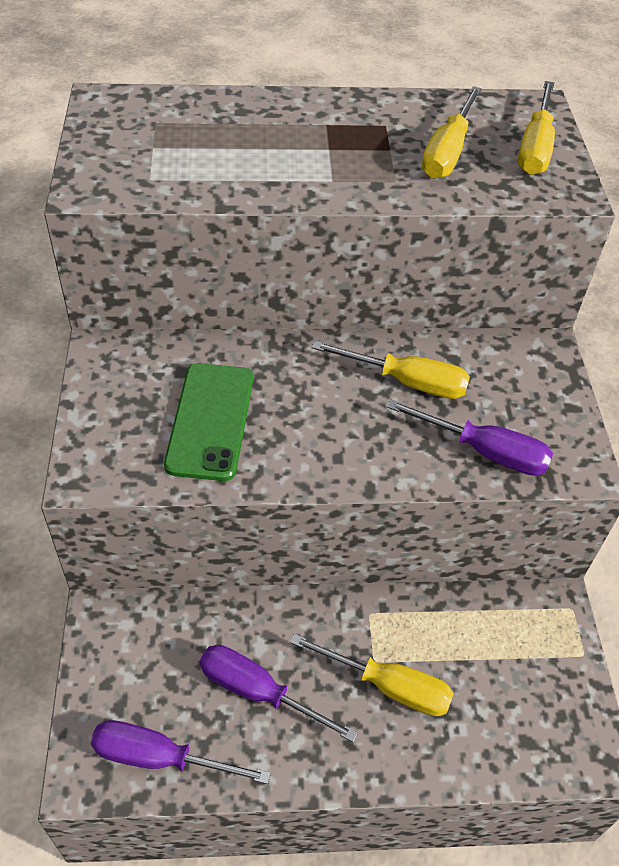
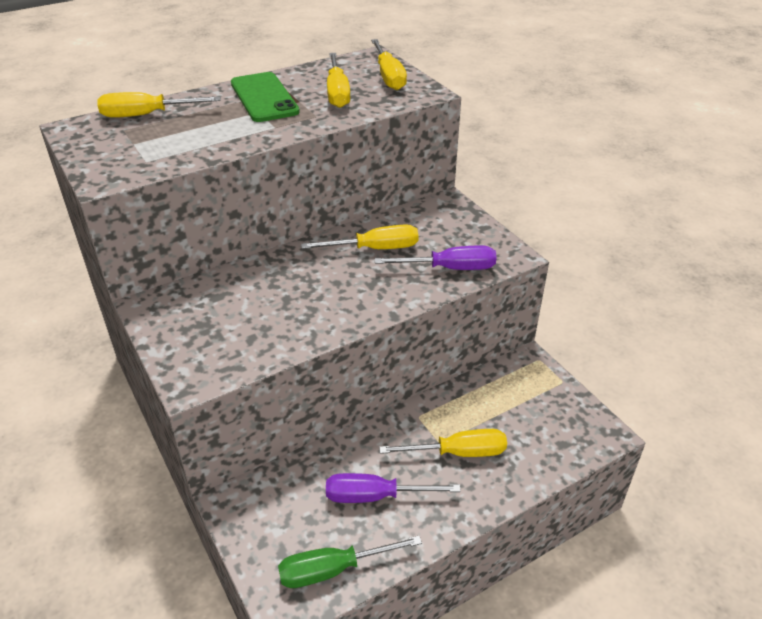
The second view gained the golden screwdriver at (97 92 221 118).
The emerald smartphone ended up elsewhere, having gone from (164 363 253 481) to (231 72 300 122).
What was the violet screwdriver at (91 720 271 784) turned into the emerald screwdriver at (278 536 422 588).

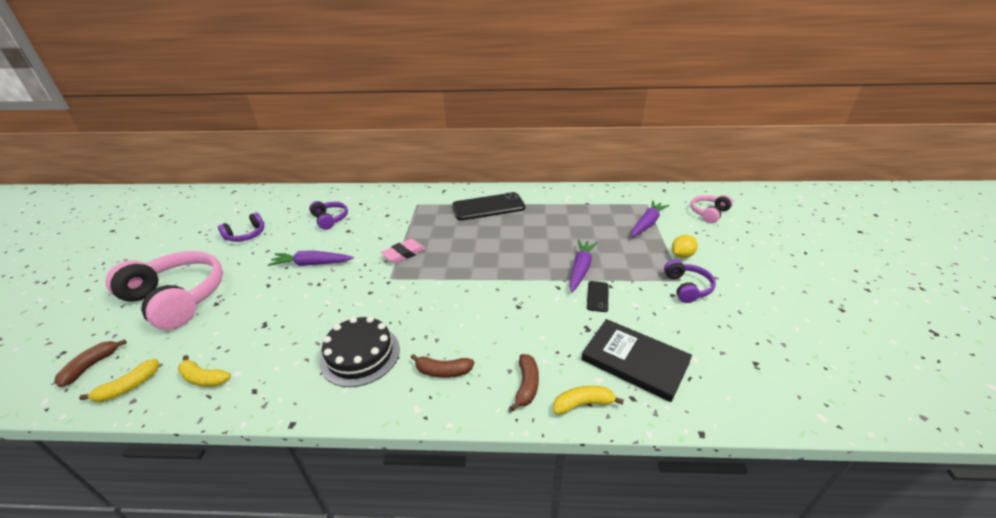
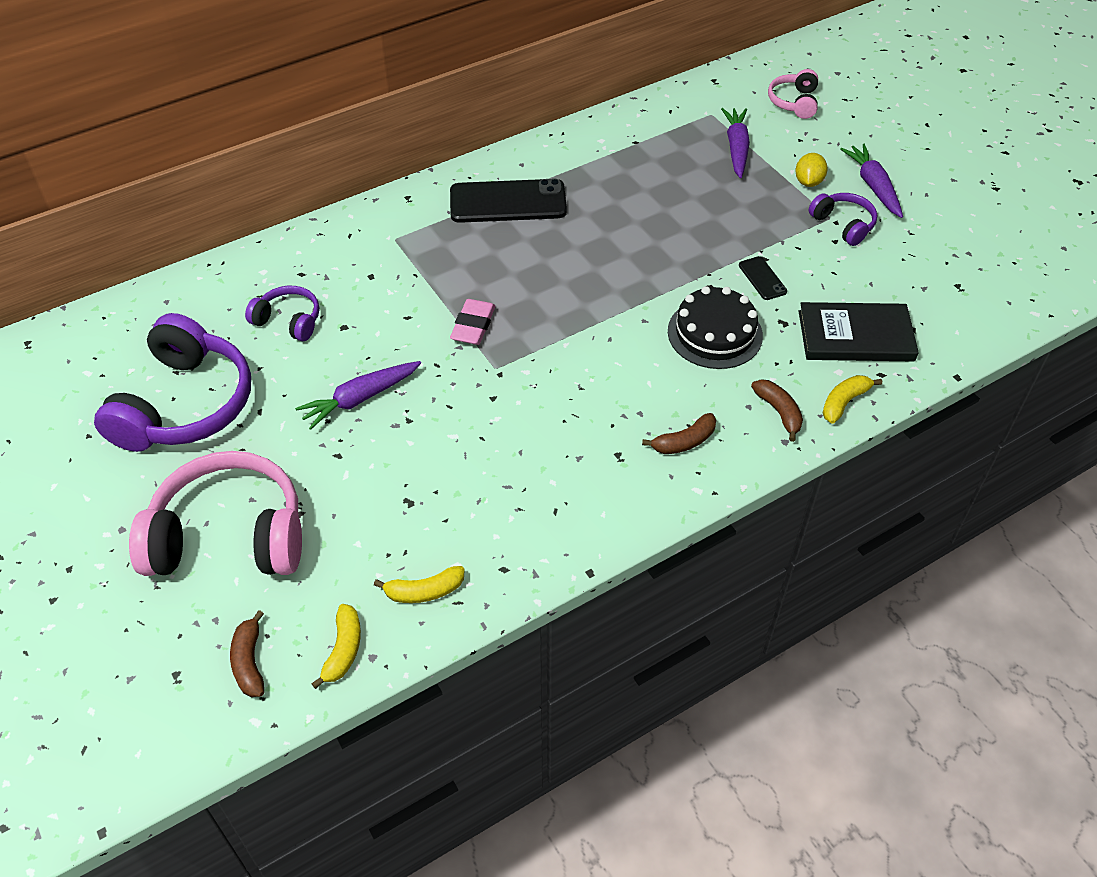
The size of the violet over-ear headphones at (218 212 264 242) changed by a factor of 2.02.
The ebony smartphone at (452 192 526 221) ended up facing another way, 45 degrees clockwise from before.
The ebony gateau ended up elsewhere, having gone from (320 316 400 387) to (668 286 763 369).
The violet carrot ended up elsewhere, having gone from (569 239 597 293) to (840 143 903 218).

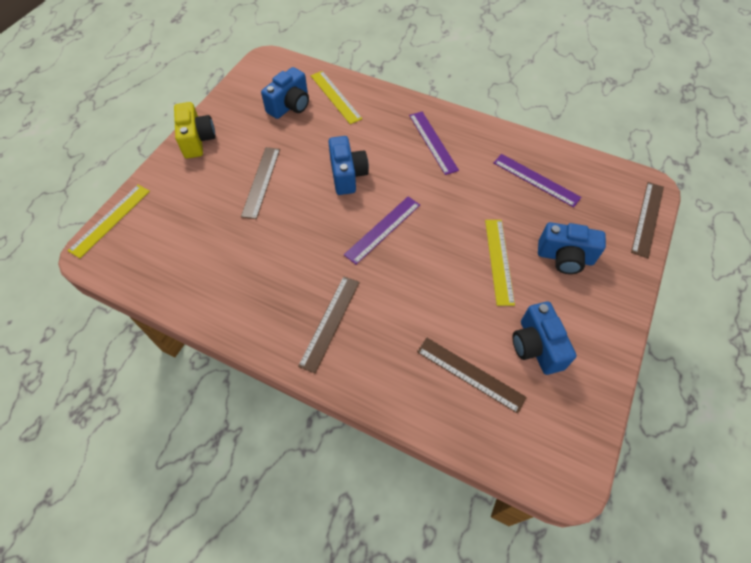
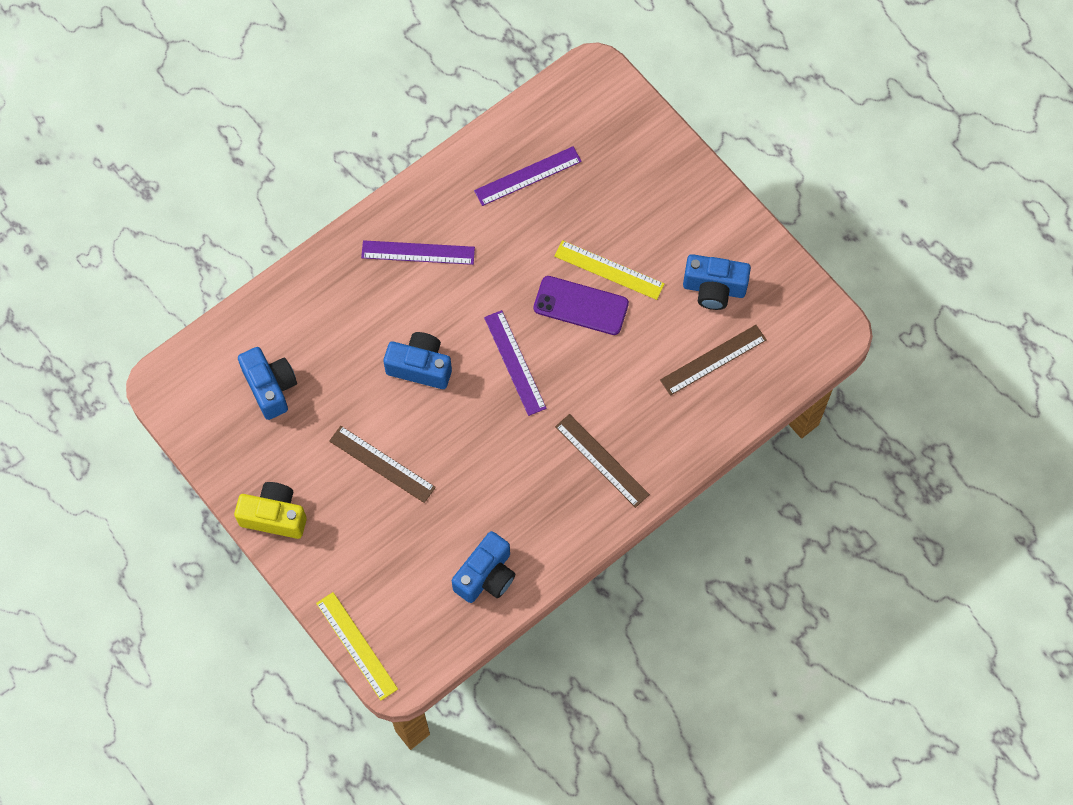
The royal blue photo camera ended up elsewhere, having gone from (538 222 606 274) to (452 531 515 603).
The second view gained the violet smartphone at (534 276 629 335).
The second view lost the golden measuring stick at (311 71 362 124).
The second view lost the dark brown measuring stick at (631 182 664 258).

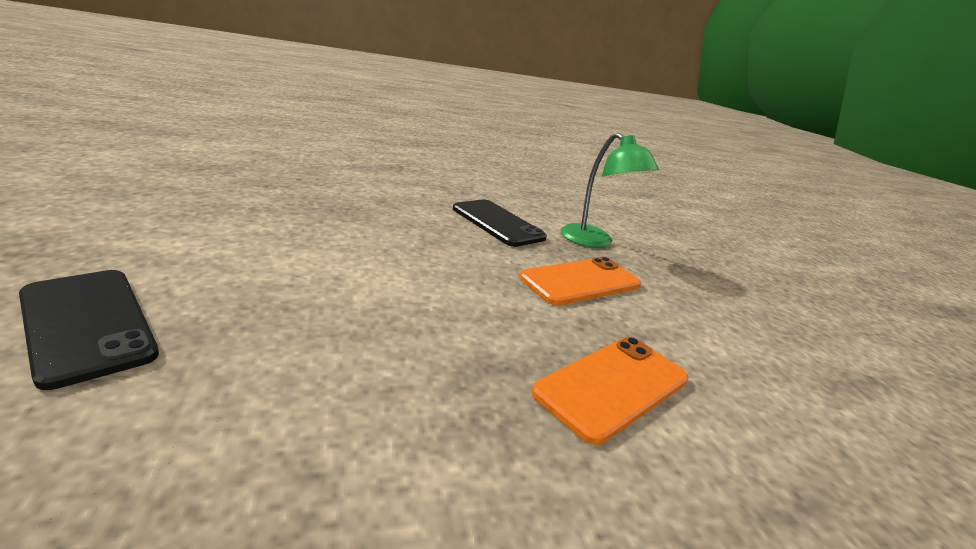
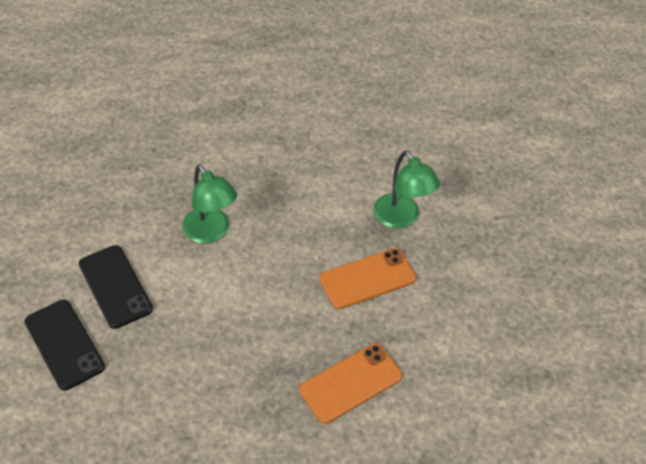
The ebony smartphone ended up elsewhere, having gone from (453 199 547 247) to (79 245 153 329).
The second view gained the emerald desk lamp at (182 165 237 244).

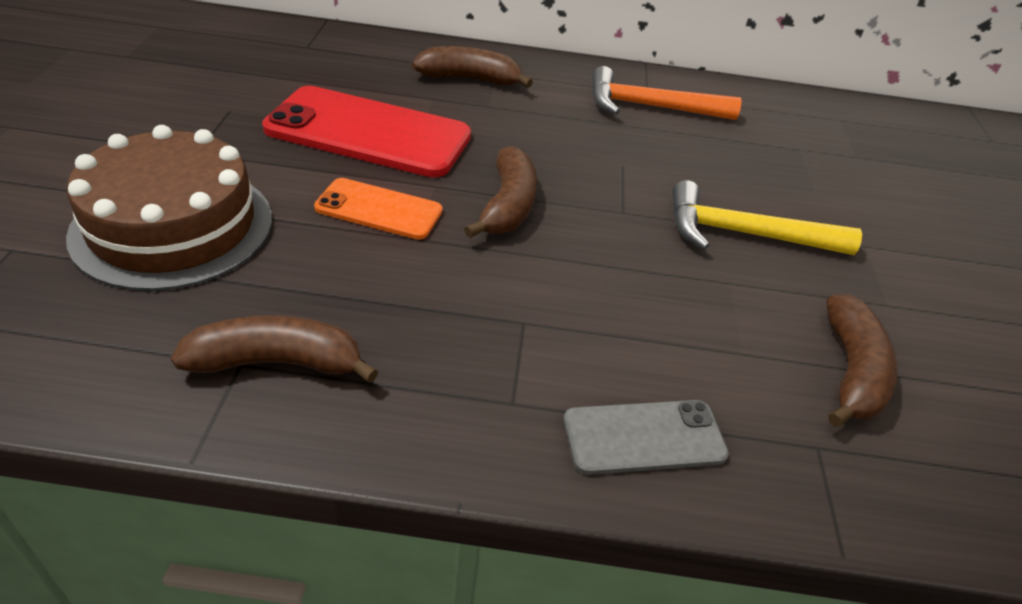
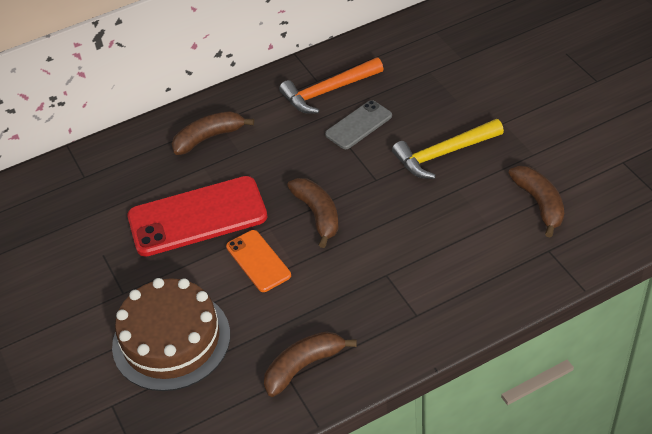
The bright orange smartphone at (314 178 443 240) ended up facing another way, 75 degrees clockwise from before.
The gray smartphone ended up elsewhere, having gone from (564 400 729 475) to (325 100 392 149).

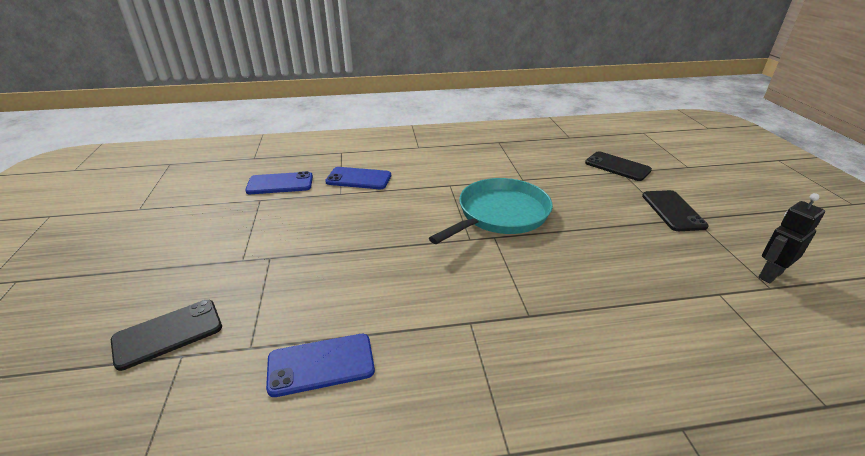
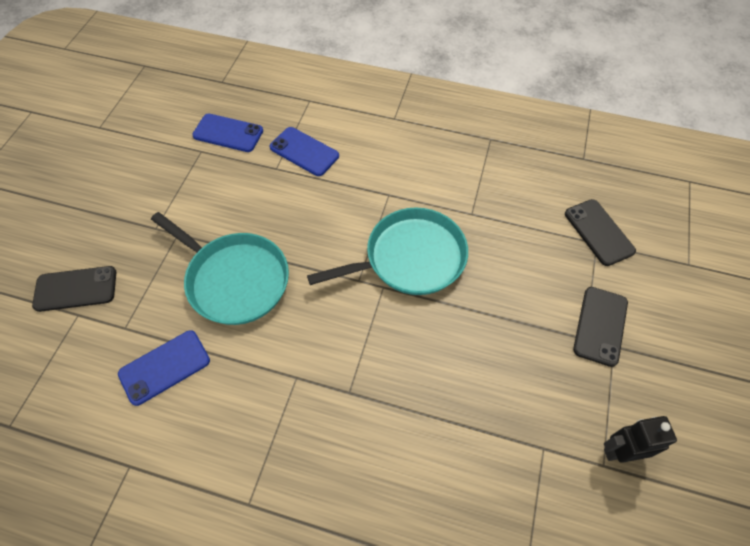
The royal blue smartphone at (266 334 375 397) ended up facing another way, 45 degrees counterclockwise from before.
The second view gained the turquoise pan at (151 212 289 325).

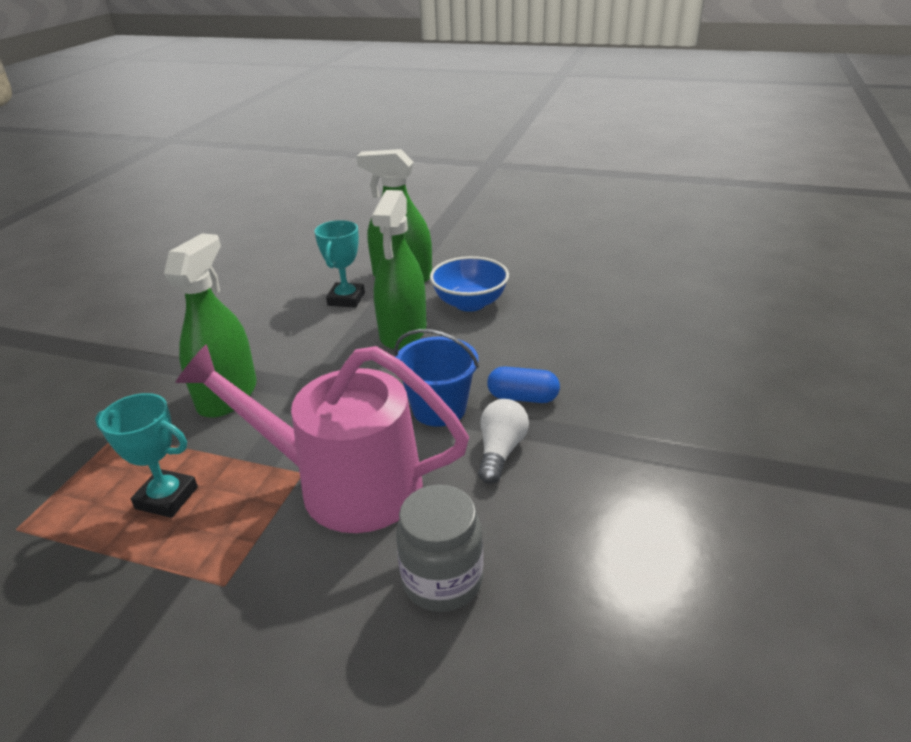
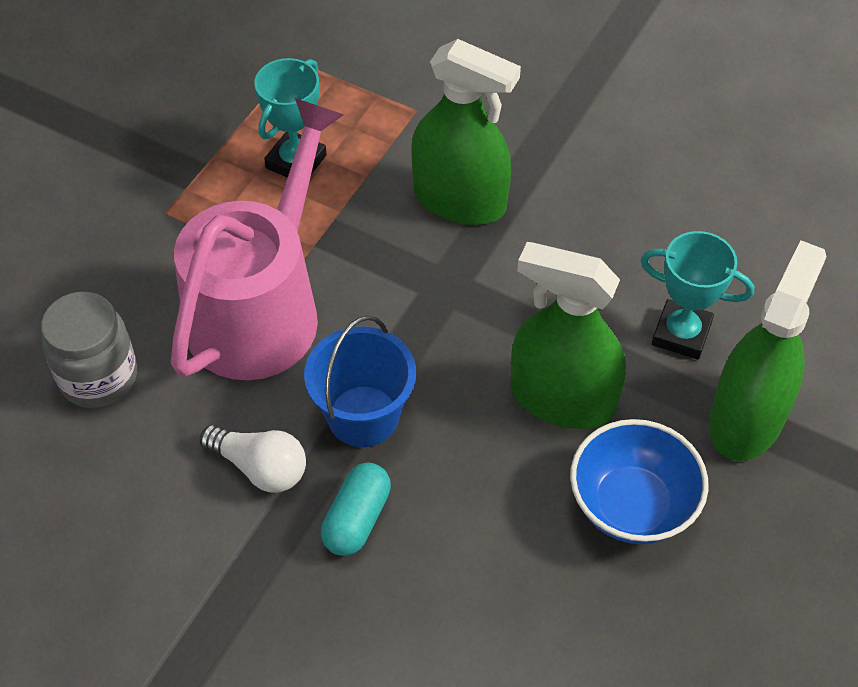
What was the royal blue capsule at (487 366 560 403) turned into the turquoise capsule at (321 462 391 556).

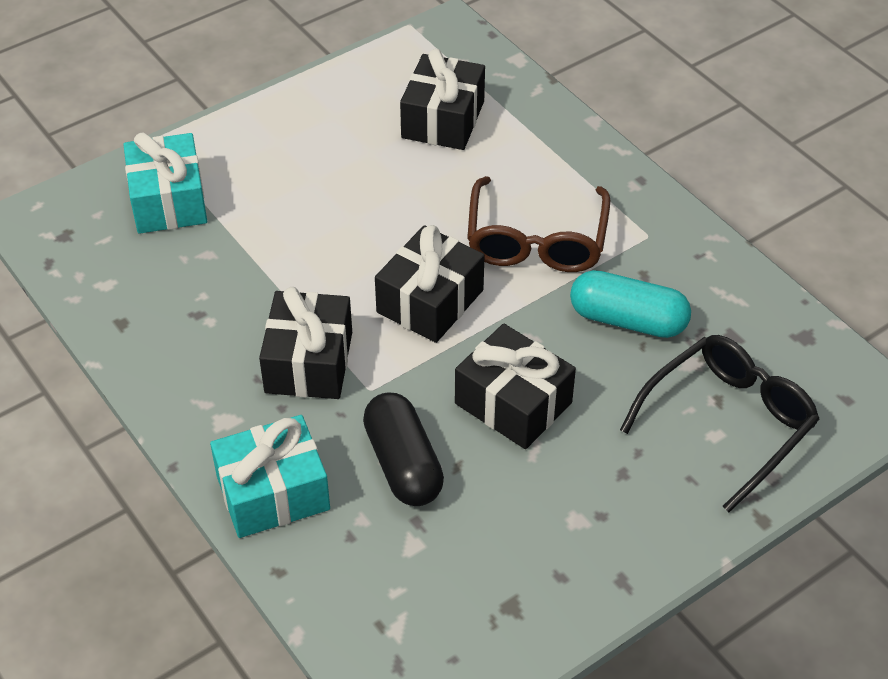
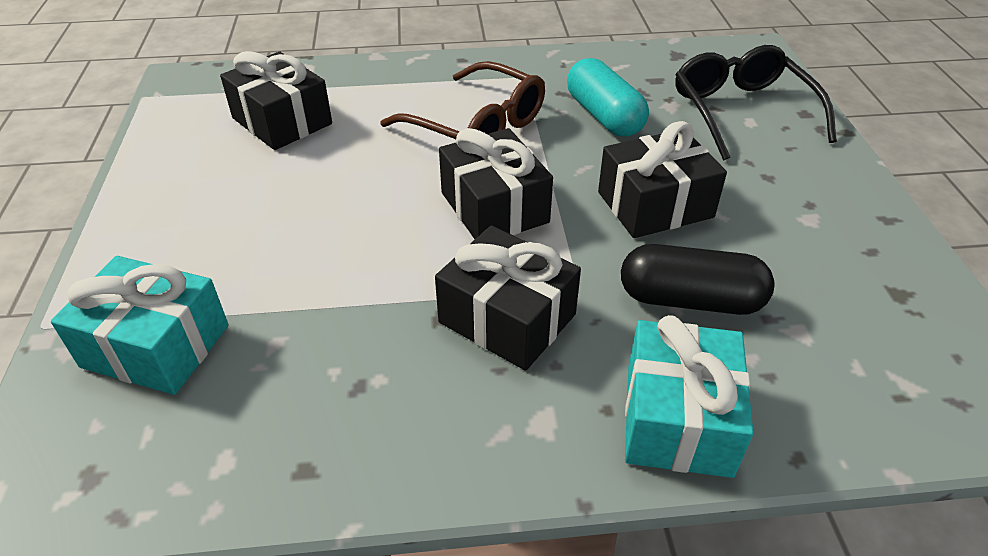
The turquoise capsule at (570 270 691 338) ended up facing another way, 75 degrees counterclockwise from before.

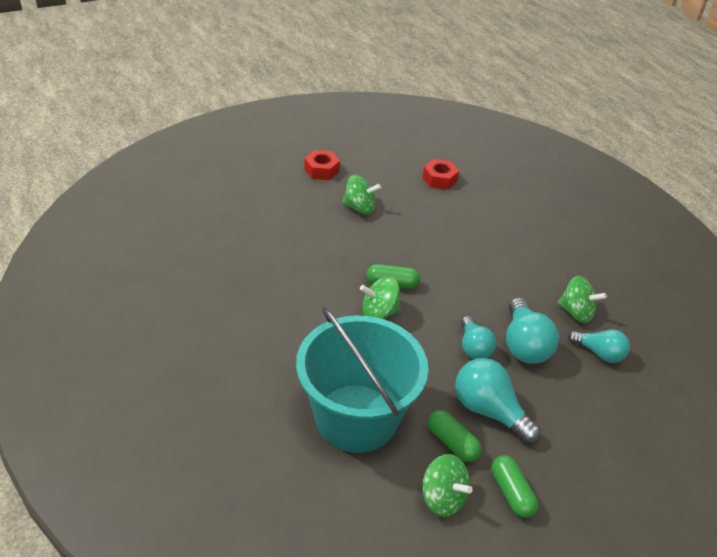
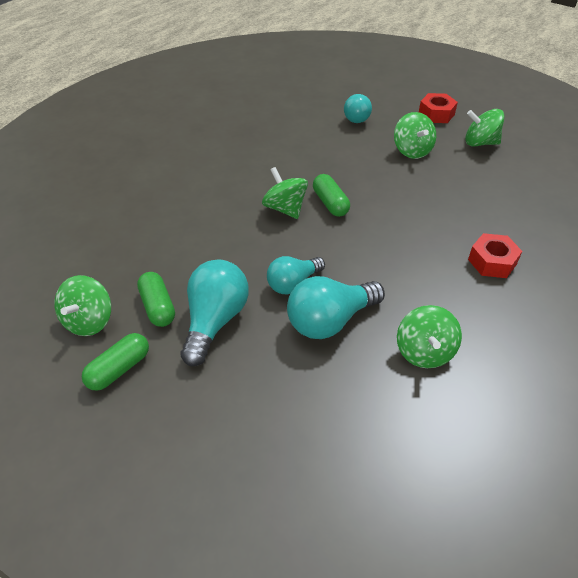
The emerald capsule at (428 410 482 462) ended up facing another way, 45 degrees counterclockwise from before.
The turquoise lightbulb ended up elsewhere, having gone from (568 329 630 363) to (344 94 372 123).
The second view gained the emerald toy top at (465 109 505 146).
The scarlet hexagon nut ended up elsewhere, having gone from (422 159 459 190) to (468 233 522 278).
The second view lost the turquoise sand bucket at (296 307 428 453).

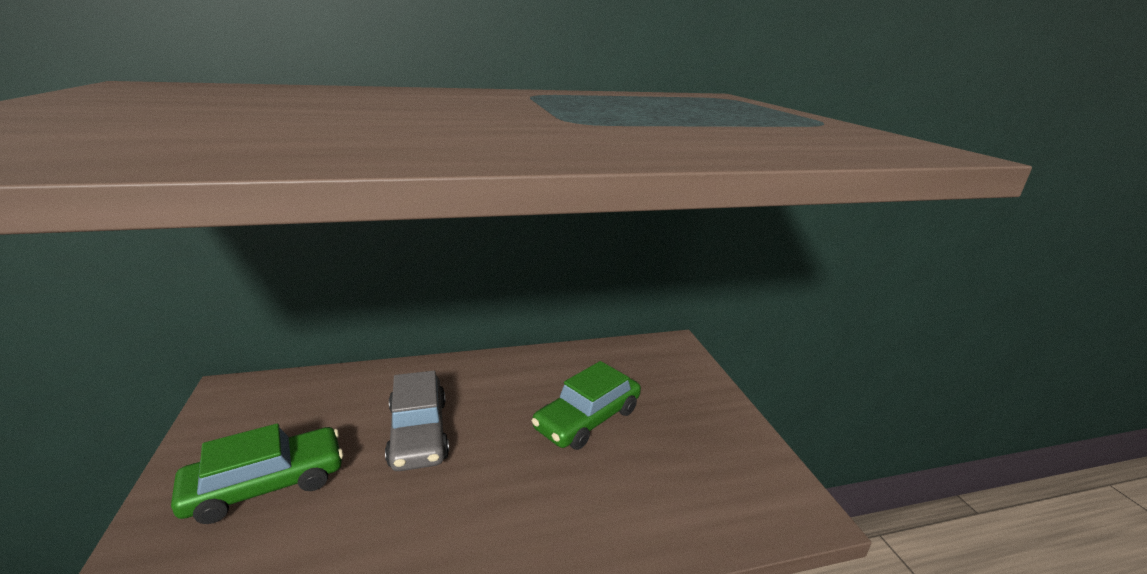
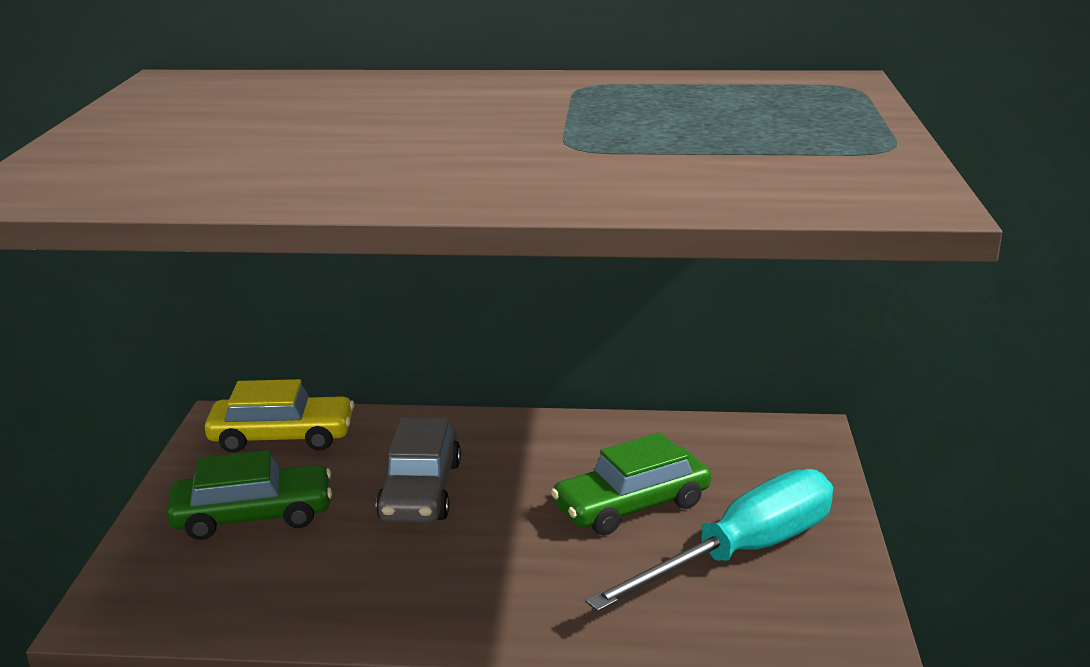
The second view gained the golden toy car at (205 379 354 453).
The second view gained the turquoise screwdriver at (585 469 833 612).

